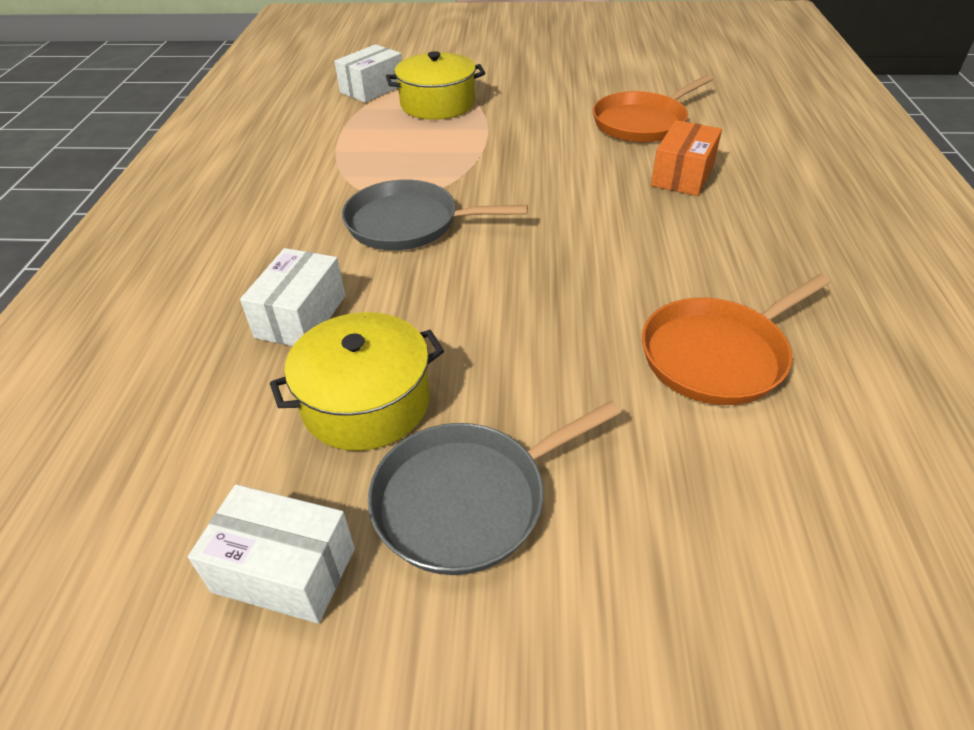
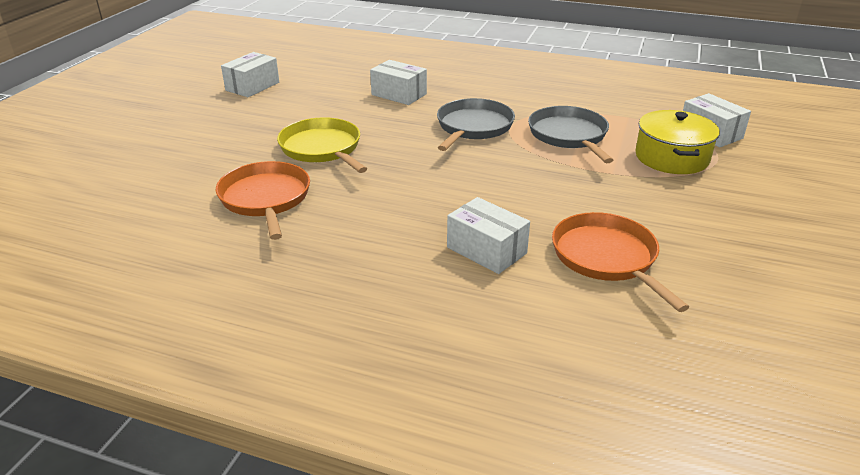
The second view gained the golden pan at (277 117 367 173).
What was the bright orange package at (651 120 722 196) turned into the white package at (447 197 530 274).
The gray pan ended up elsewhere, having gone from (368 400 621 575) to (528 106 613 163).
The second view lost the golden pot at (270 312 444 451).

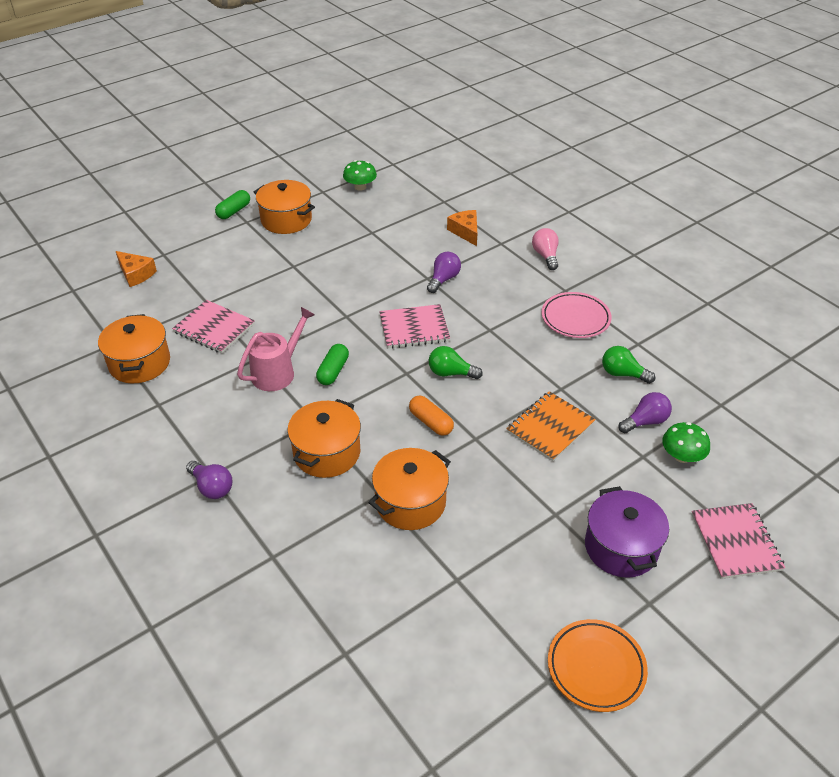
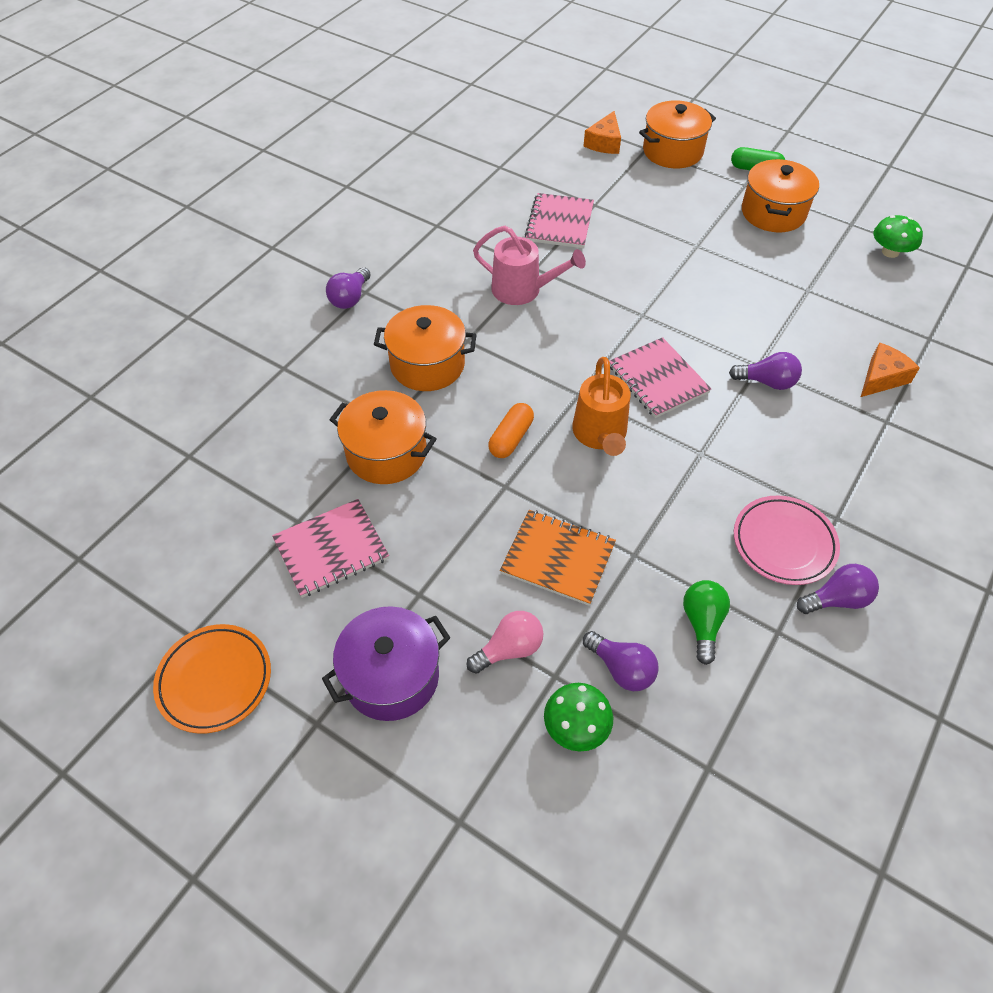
The rose-pink notebook ended up elsewhere, having gone from (691 503 785 579) to (272 499 389 598).
The rose-pink lightbulb ended up elsewhere, having gone from (532 228 559 270) to (467 611 544 674).
Where the emerald lightbulb stood at (429 346 483 379), the bright orange sprinkling can came to stand at (572 357 630 456).
The bright orange pot ended up elsewhere, having gone from (98 314 170 383) to (639 100 716 168).
The second view gained the violet lightbulb at (797 564 879 614).
The second view lost the emerald capsule at (316 344 349 385).

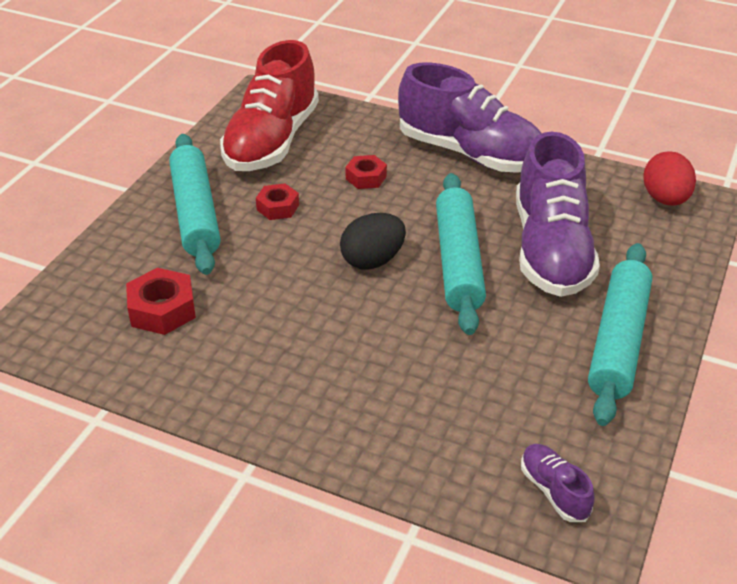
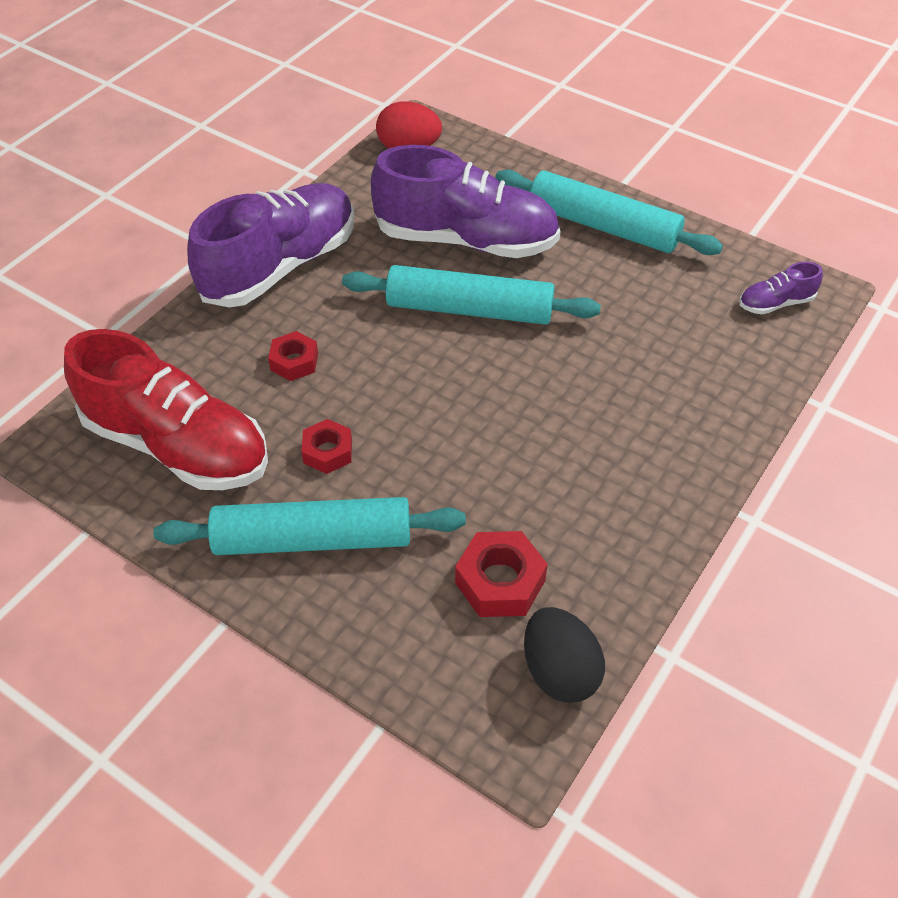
The ebony toy egg ended up elsewhere, having gone from (340 213 406 270) to (524 607 605 703).

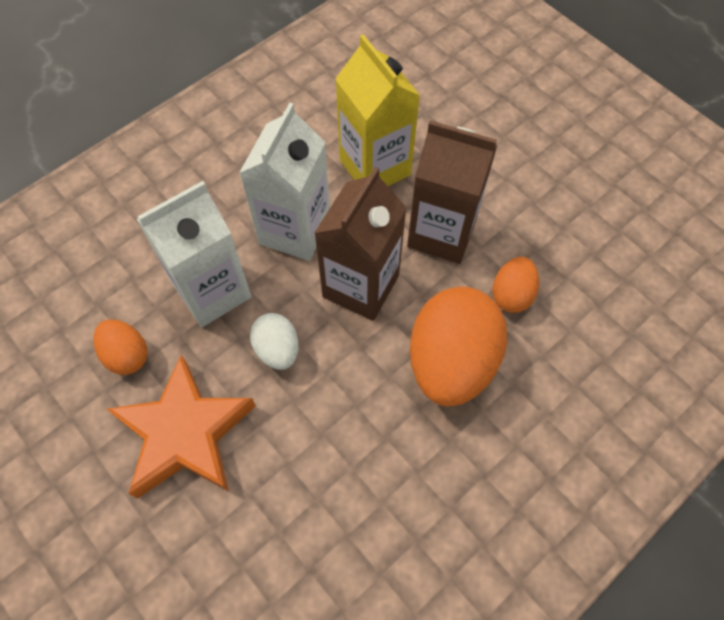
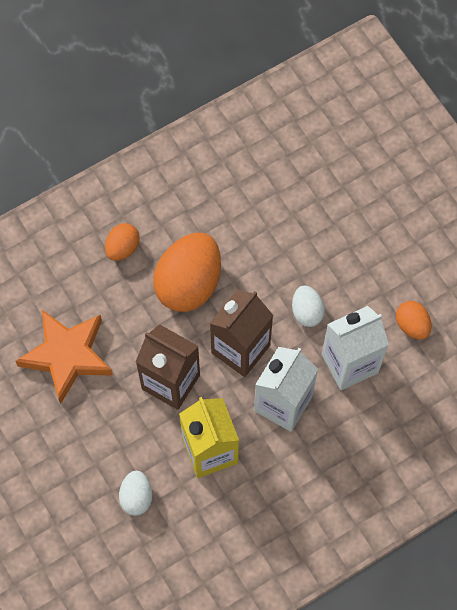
The bright orange star ended up elsewhere, having gone from (107 355 256 499) to (15 310 113 404).
The bright orange toy egg ended up elsewhere, having gone from (492 257 539 313) to (105 223 140 261).
The second view gained the white toy egg at (119 471 152 516).

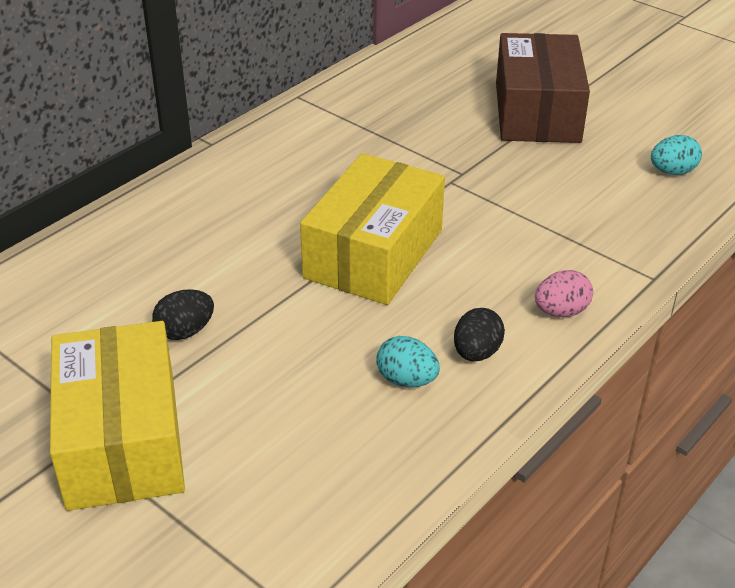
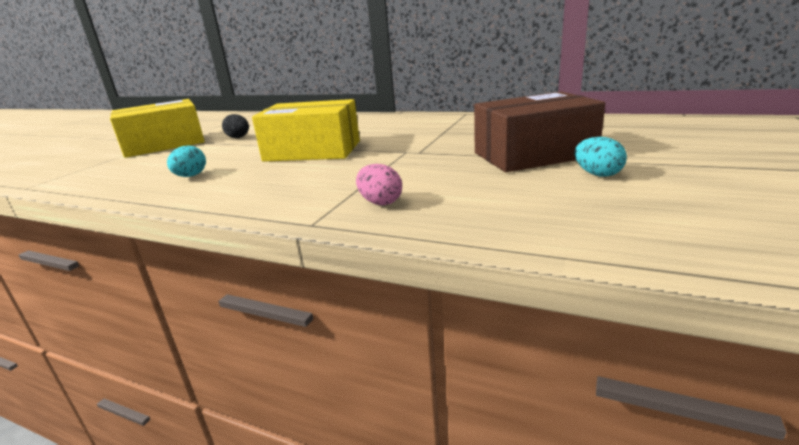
The rose-pink toy egg ended up elsewhere, having gone from (535 270 593 317) to (356 164 402 206).
The turquoise toy egg ended up elsewhere, having gone from (651 135 702 175) to (574 137 627 177).
The second view lost the ebony toy egg at (454 308 505 361).

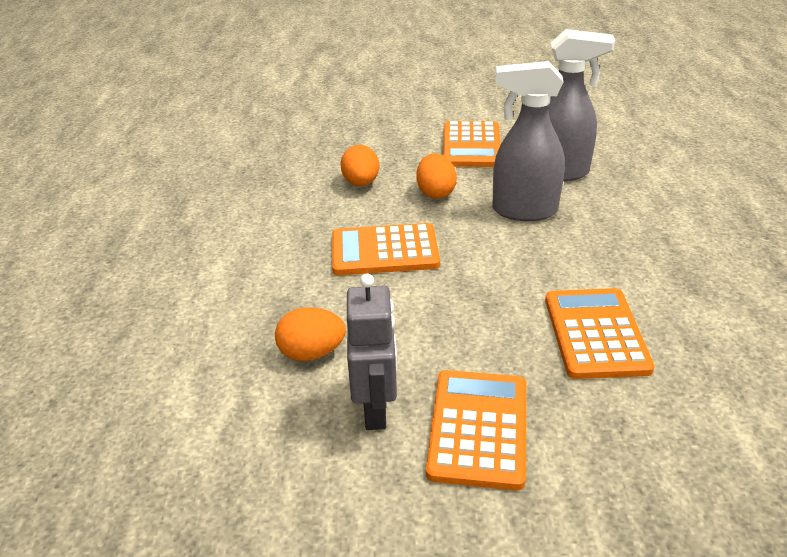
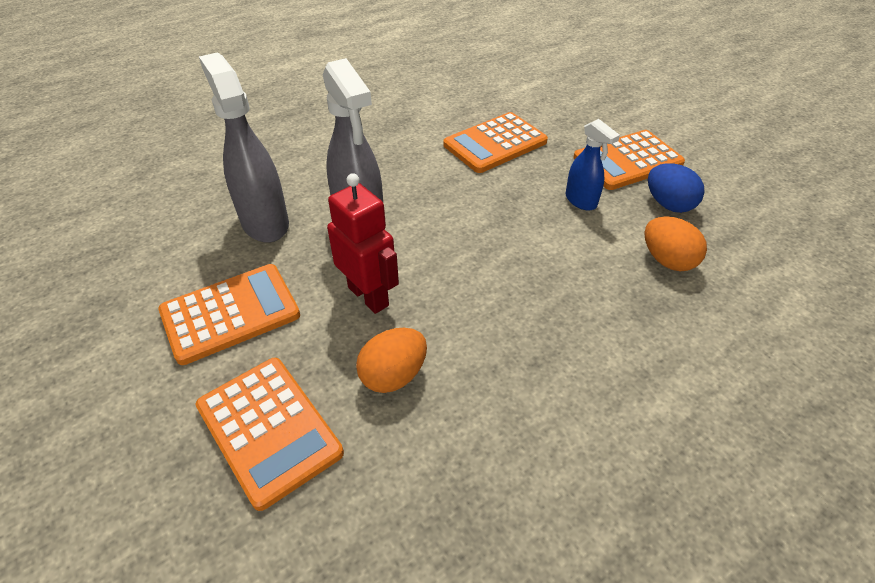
The bright orange pocket calculator ended up elsewhere, having gone from (332 223 440 275) to (196 358 344 511).
Where the bright orange toy egg stood at (416 153 457 199), the scarlet toy robot came to stand at (327 173 399 314).
The second view gained the royal blue spray bottle at (566 119 620 211).
Where the gray toy robot stood at (347 273 397 430), the royal blue toy egg came to stand at (648 163 705 213).

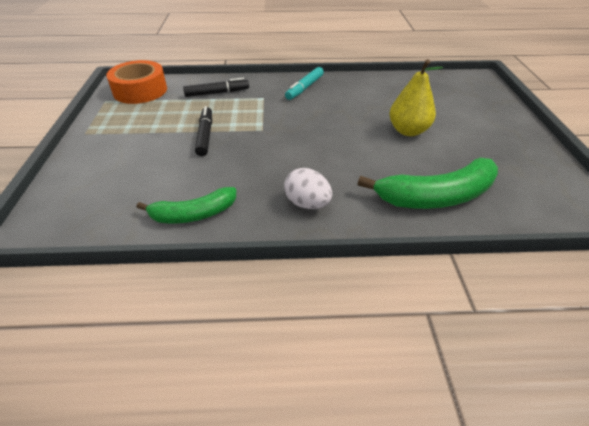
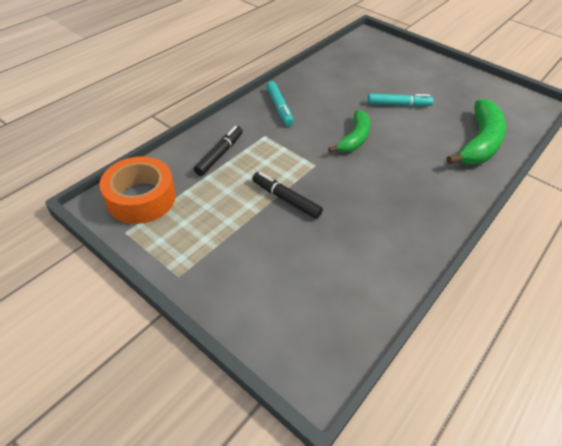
The emerald banana ended up elsewhere, having gone from (137 187 236 223) to (328 110 370 152).
Where the golden pear stood at (390 60 443 136), the turquoise marker came to stand at (367 93 433 106).
The second view lost the white toy egg at (284 168 332 209).

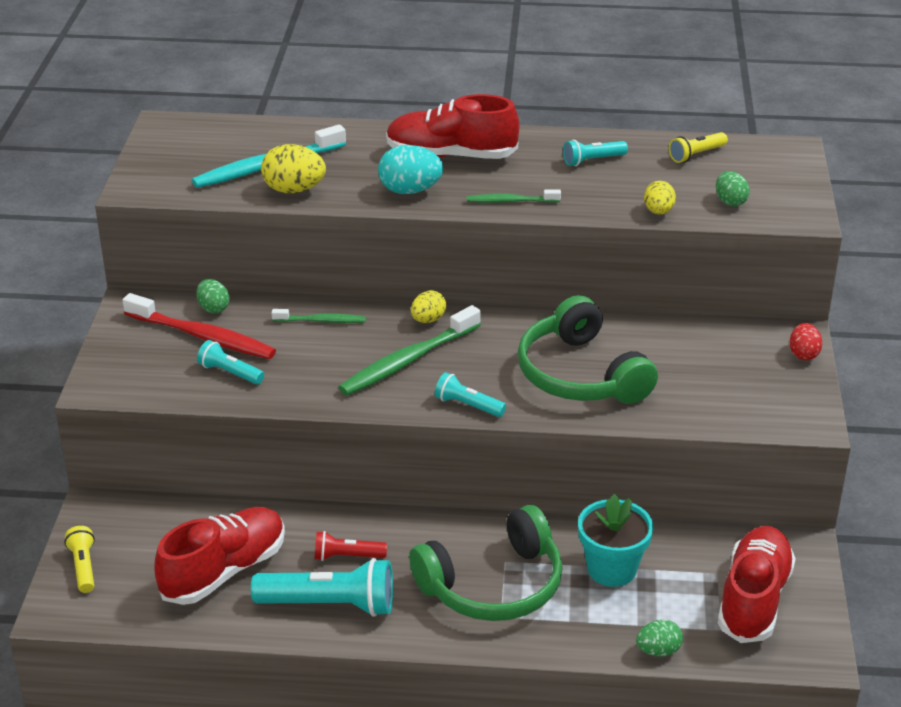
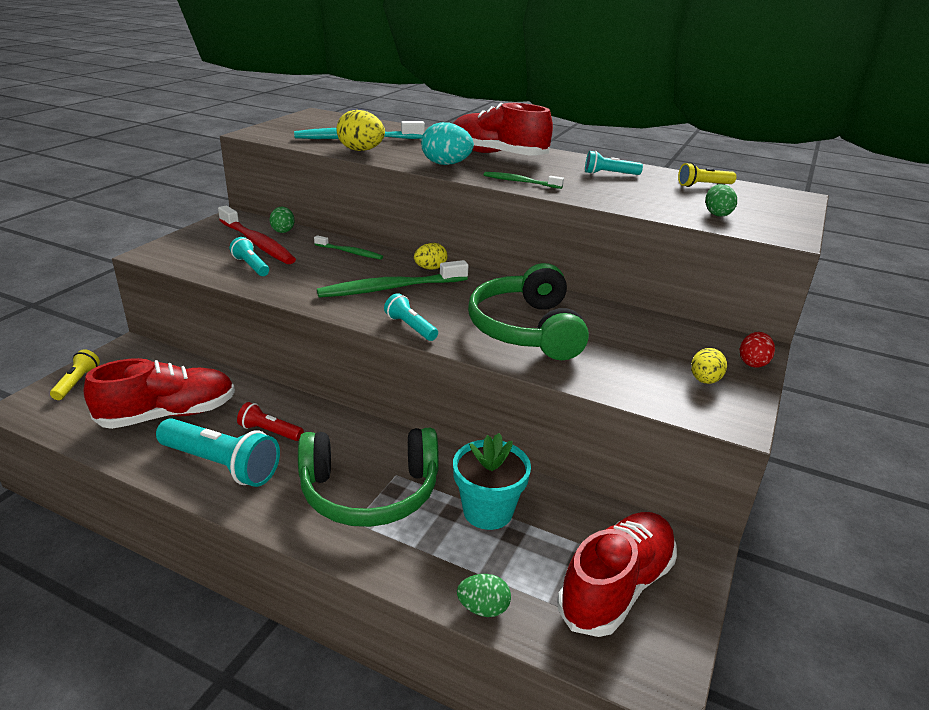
The golden toy egg ended up elsewhere, having gone from (644 181 676 215) to (691 348 727 384).

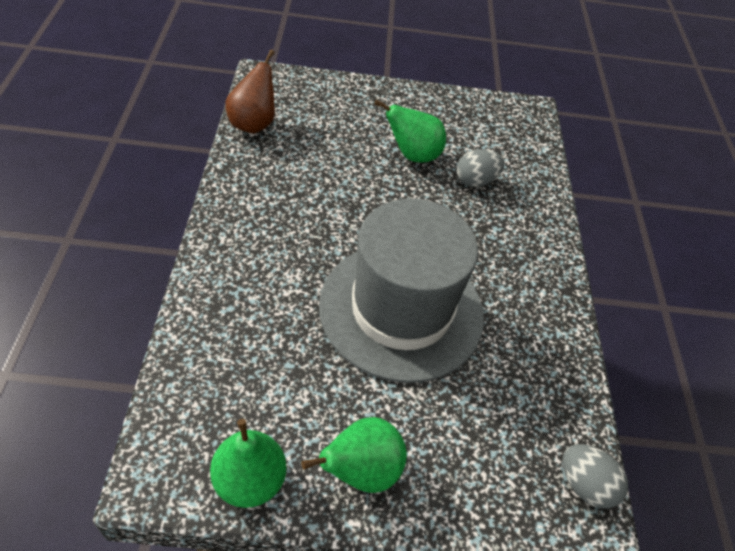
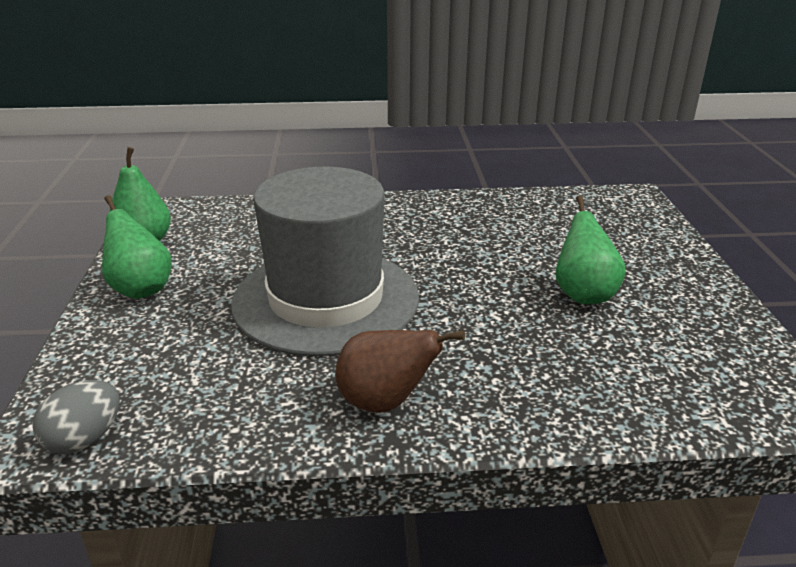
The dark brown pear ended up elsewhere, having gone from (225 49 275 133) to (335 330 465 413).
The second view lost the gray toy egg at (457 149 505 187).

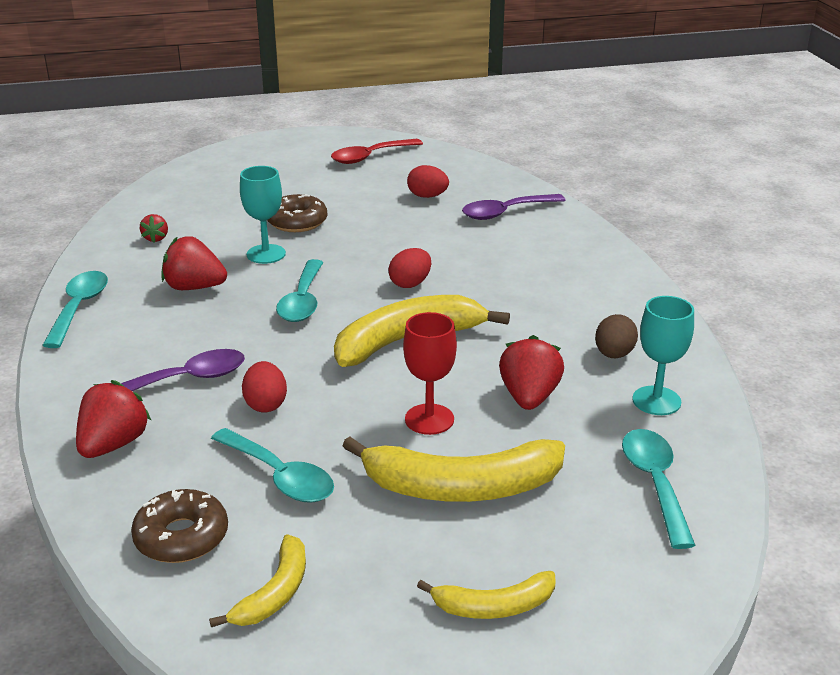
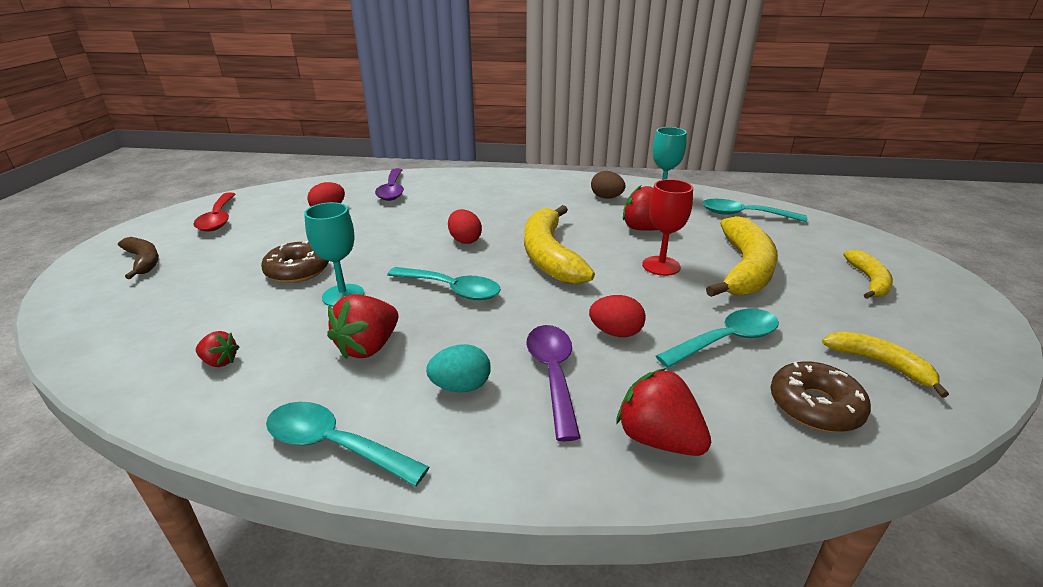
The second view gained the dark brown banana at (118 237 159 279).
The second view gained the turquoise toy egg at (426 344 491 392).

